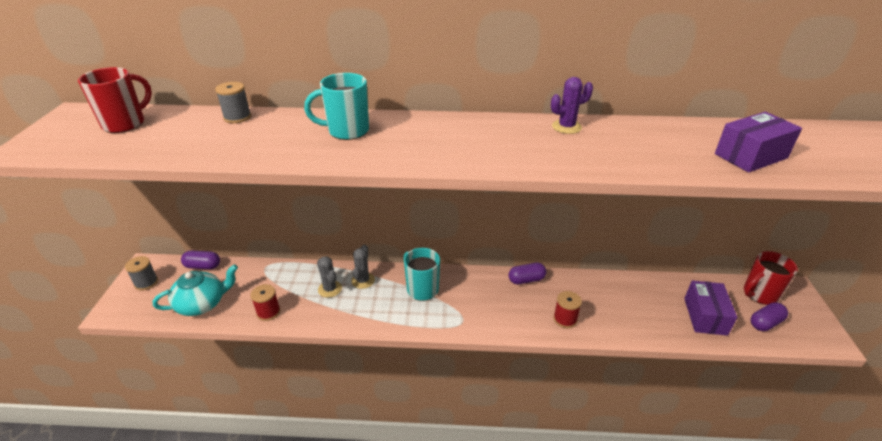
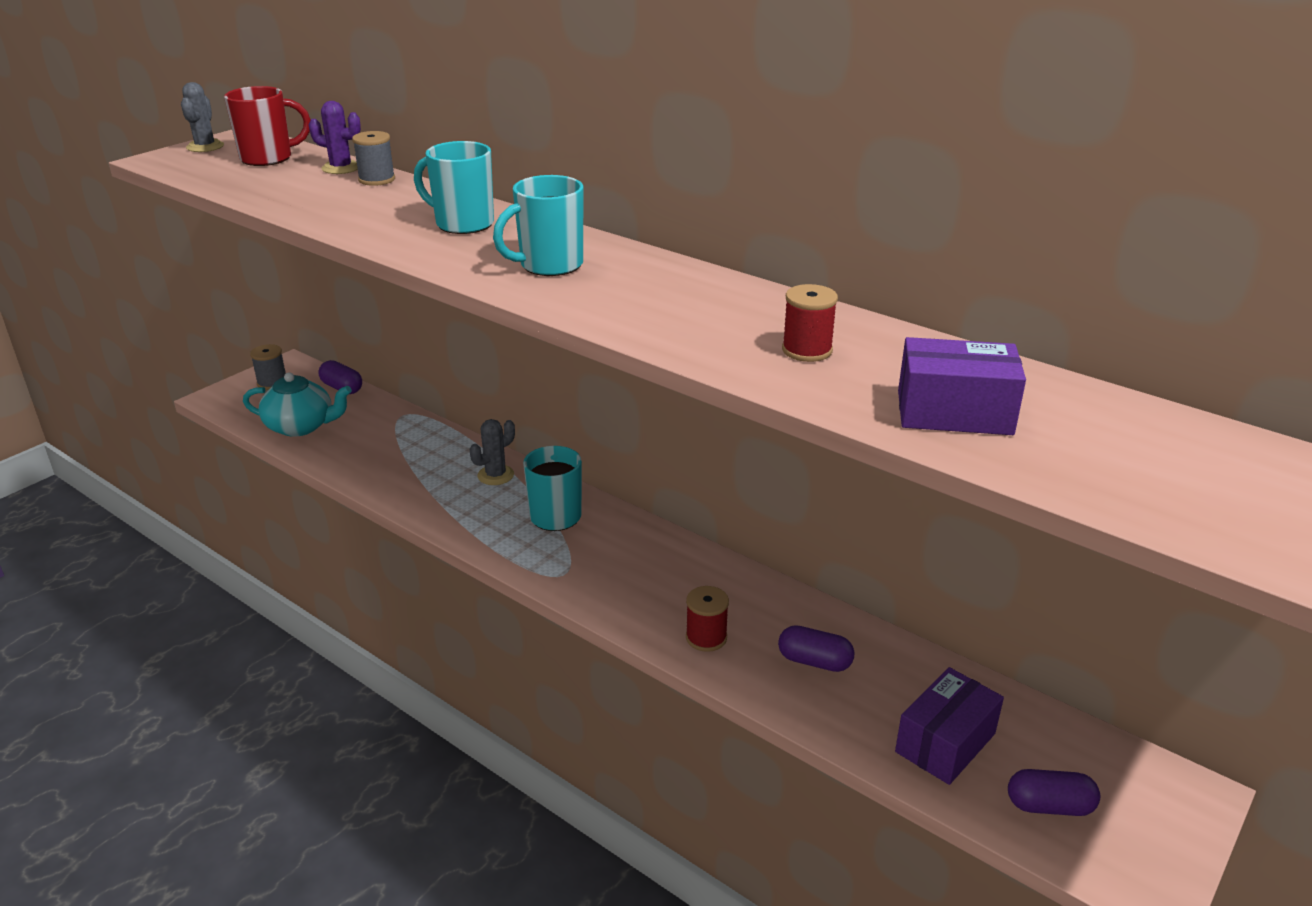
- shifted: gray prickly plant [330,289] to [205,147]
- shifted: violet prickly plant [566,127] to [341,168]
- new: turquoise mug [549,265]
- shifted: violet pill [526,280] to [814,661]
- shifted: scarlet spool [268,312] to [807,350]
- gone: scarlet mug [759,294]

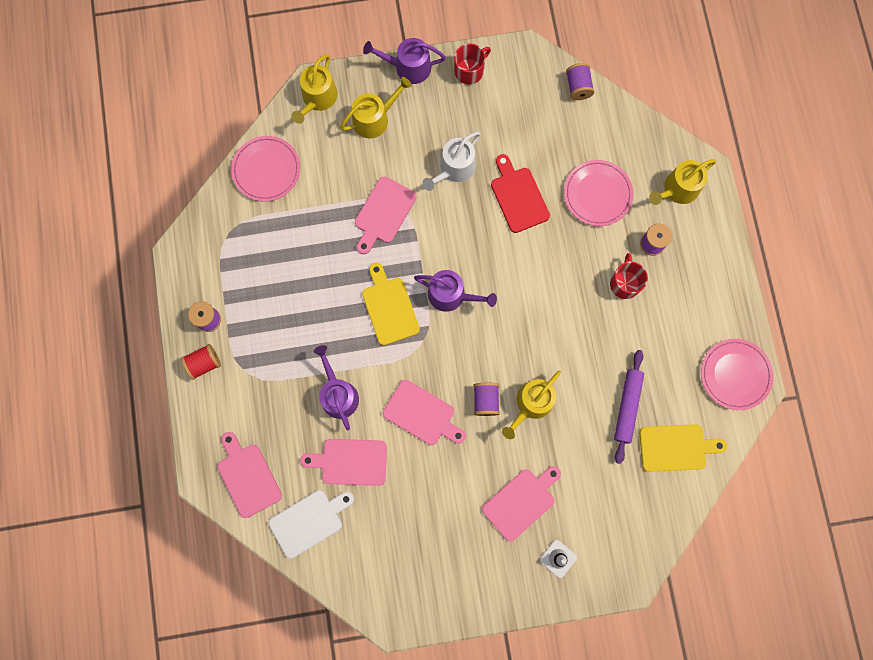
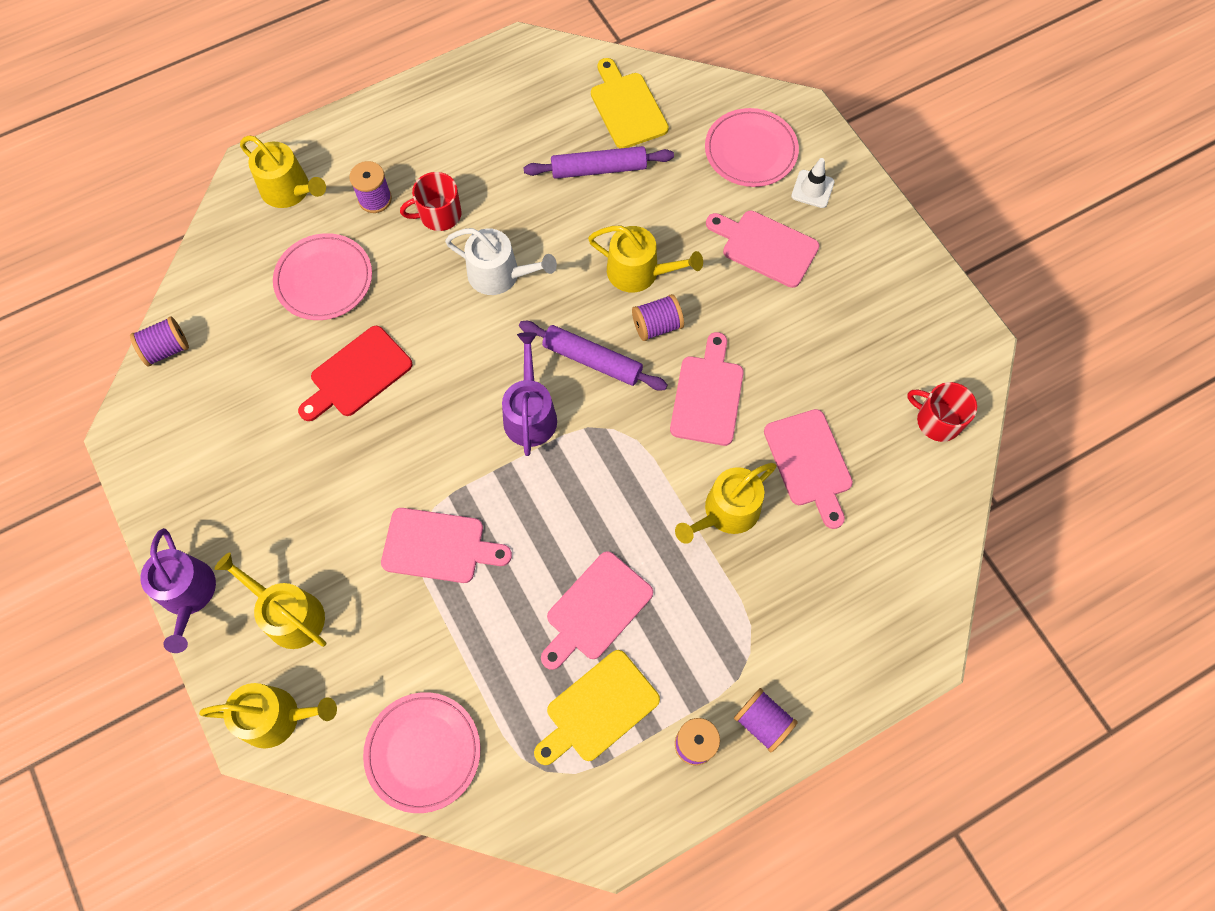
- shifted: snow-white watering pot [454,169] to [499,275]
- new: violet dough roller [592,360]
- shifted: yellow bread board [389,307] to [598,709]
- shifted: rosy bread board [247,477] to [596,610]
- repainted: violet watering pot [338,394] to yellow watering pot [726,512]
- shifted: rosy flat dish [735,374] to [750,151]
- repainted: scarlet spool [204,363] to violet spool [762,722]
- shifted: scarlet mug [469,70] to [937,420]
- gone: snow-white bread board [309,521]

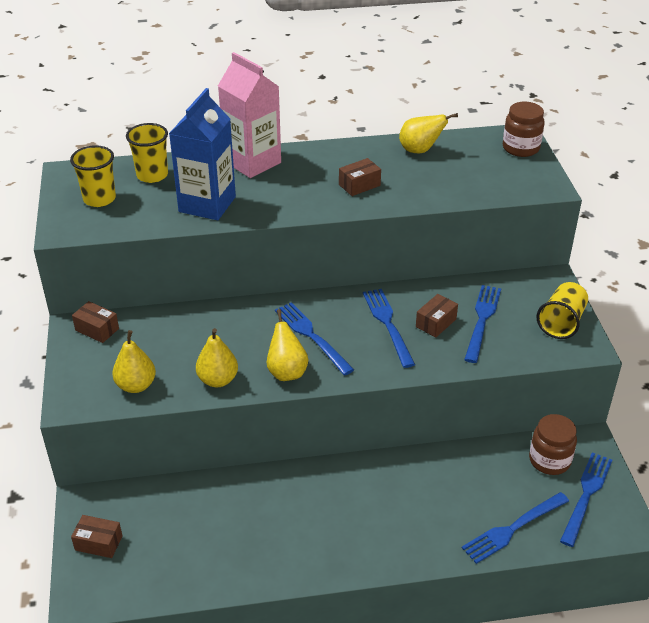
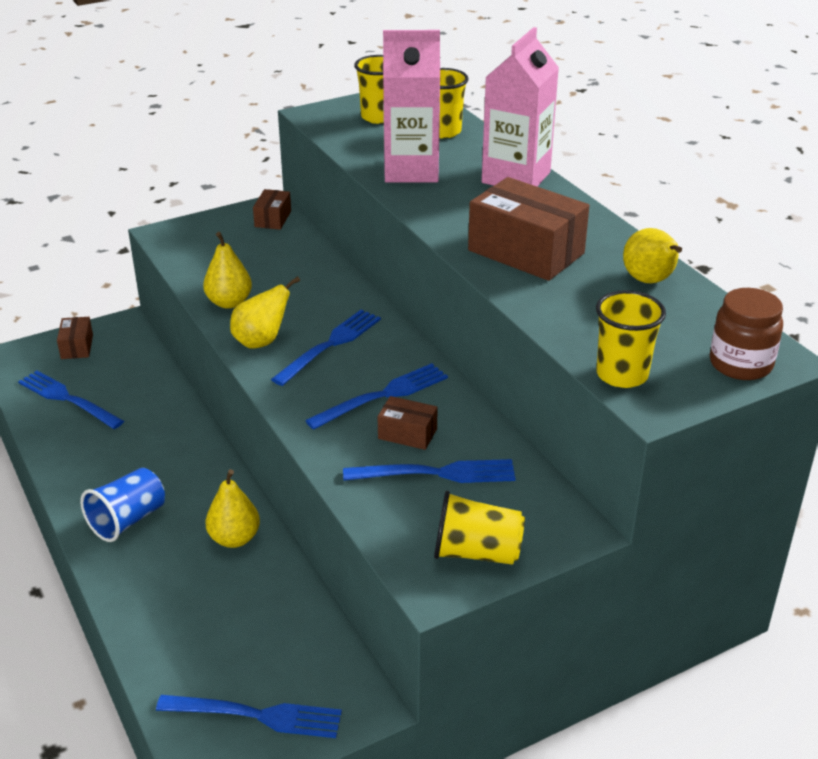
- shifted: blue table fork [512,529] to [67,399]
- new: blue beaker [128,520]
- shifted: yellow pear [136,385] to [234,538]
- repainted: blue carton [207,204] to rosy carton [411,170]
- scaled: brown parcel [359,185] = [526,252] x2.00
- new: yellow beaker [622,375]
- gone: brown preserve jar [549,460]

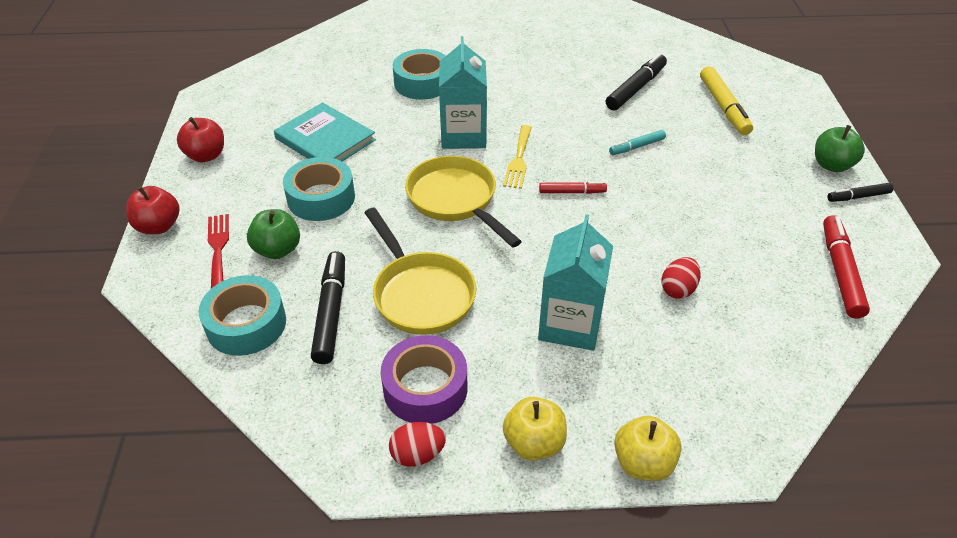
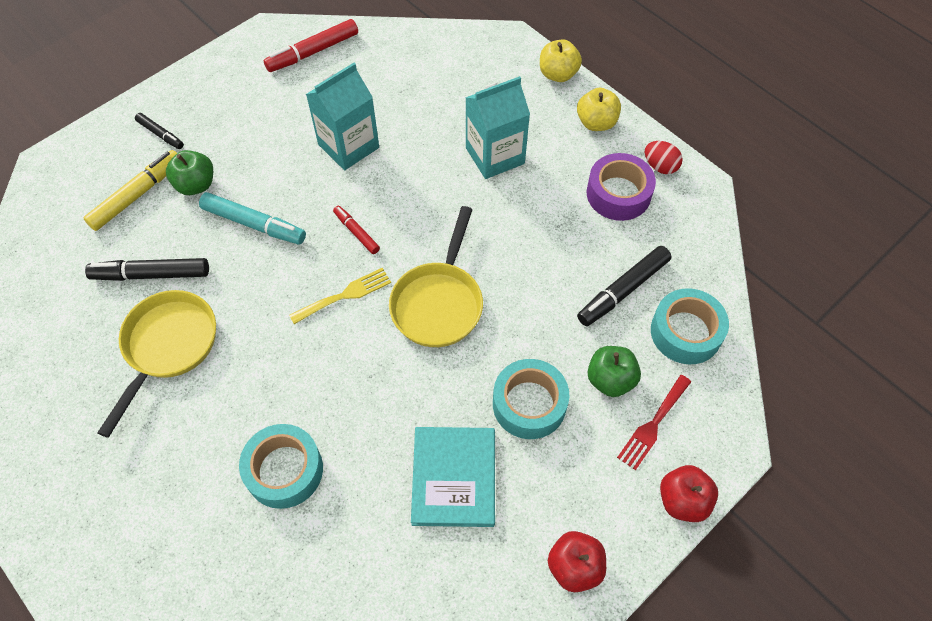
- shifted: yellow skillet [420,294] to [168,347]
- shifted: jet-black felt pen [858,197] to [160,134]
- shifted: leaf-green apple fruit [832,165] to [196,185]
- scaled: turquoise felt pen [637,147] = [254,224] x1.72
- shifted: turquoise carton [463,135] to [348,146]
- gone: scarlet toy egg [678,289]

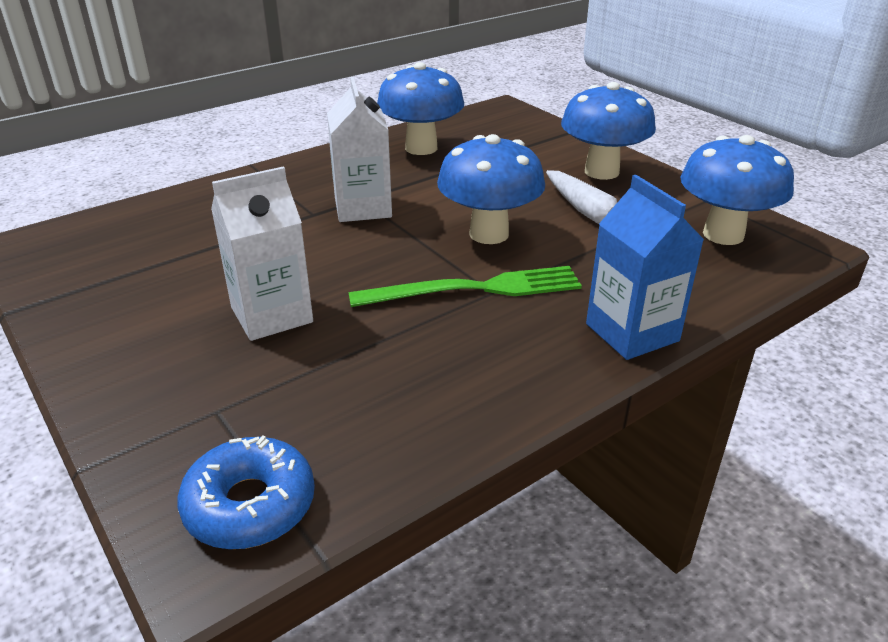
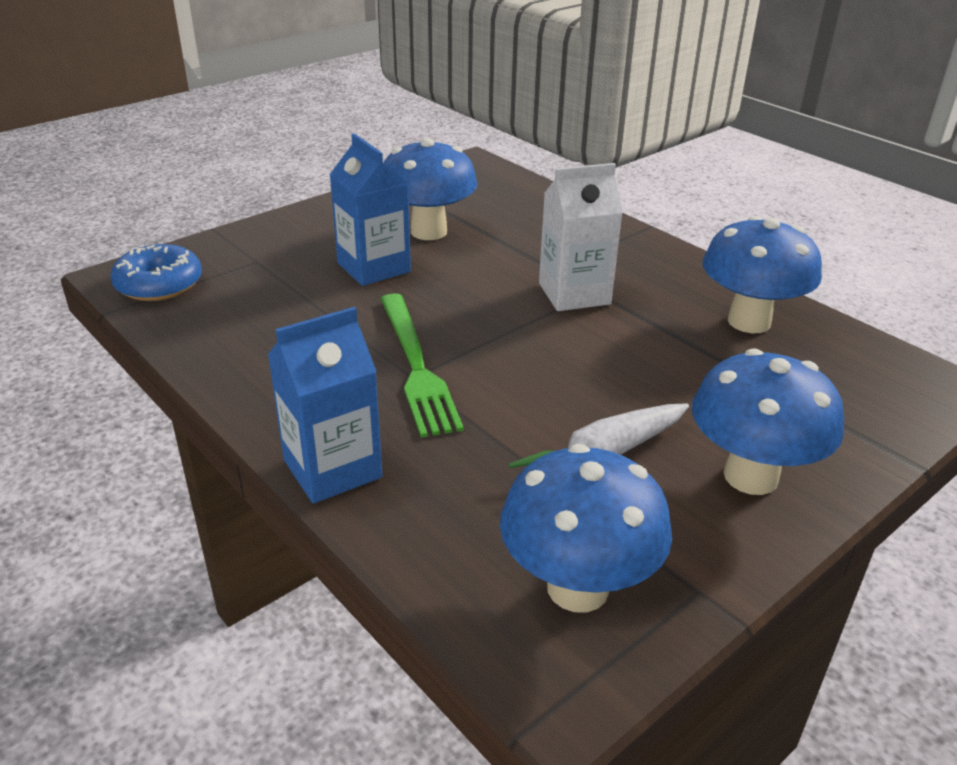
- repainted: snow-white carton [272,315] to blue carton [373,267]
- shifted: blue toadstool [489,234] to [428,231]

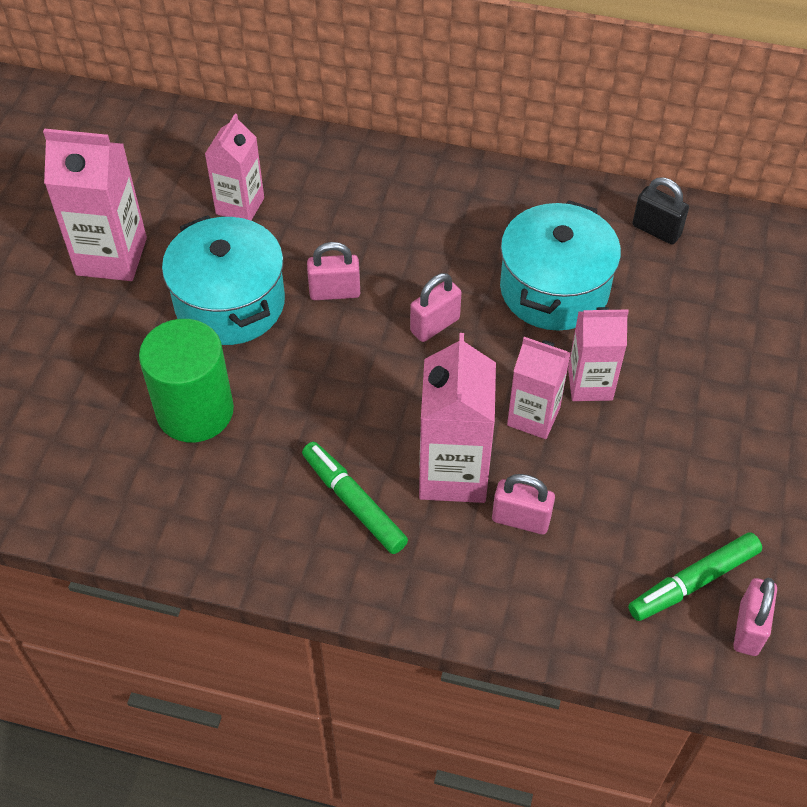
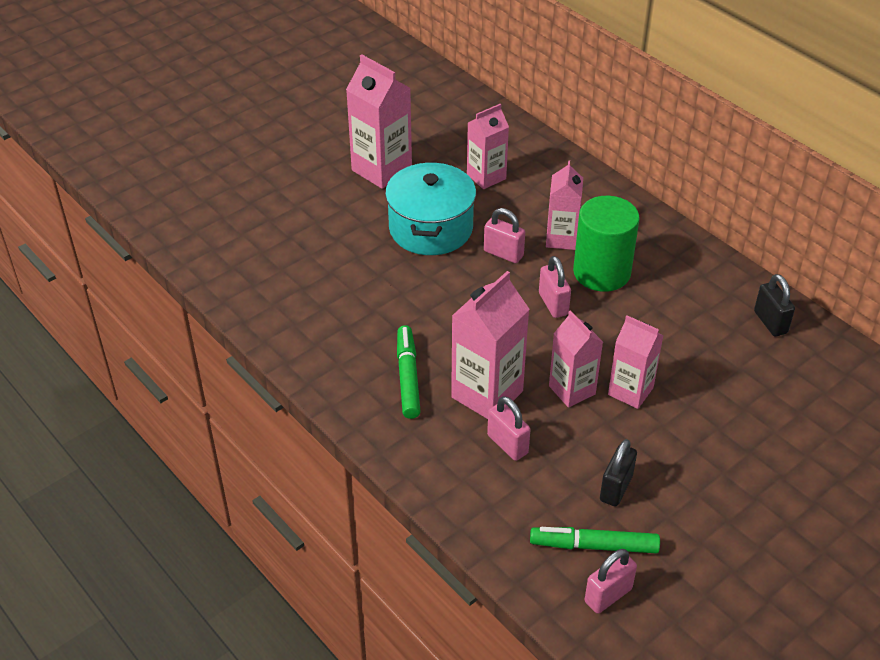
- rotated: rosy small lock [435,325] = [553,304] 75 degrees clockwise
- new: rosy carton [561,239]
- shifted: leaf-green cylinder [195,411] to [601,272]
- new: jet-black small lock [616,488]
- gone: turquoise pot [554,289]

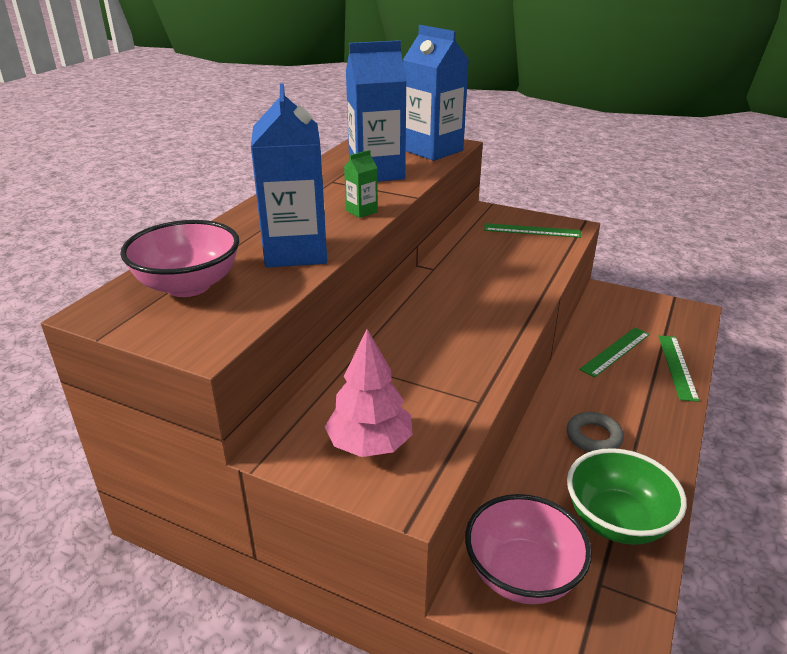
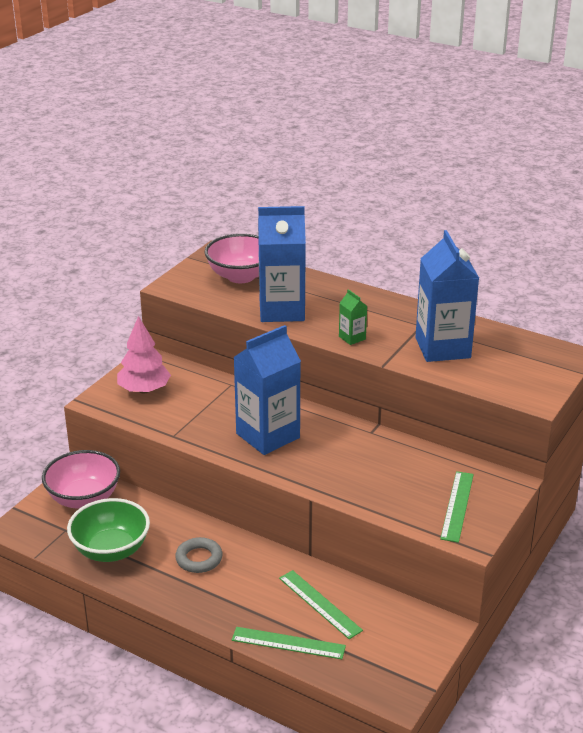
- shifted: blue carton [432,150] to [268,436]

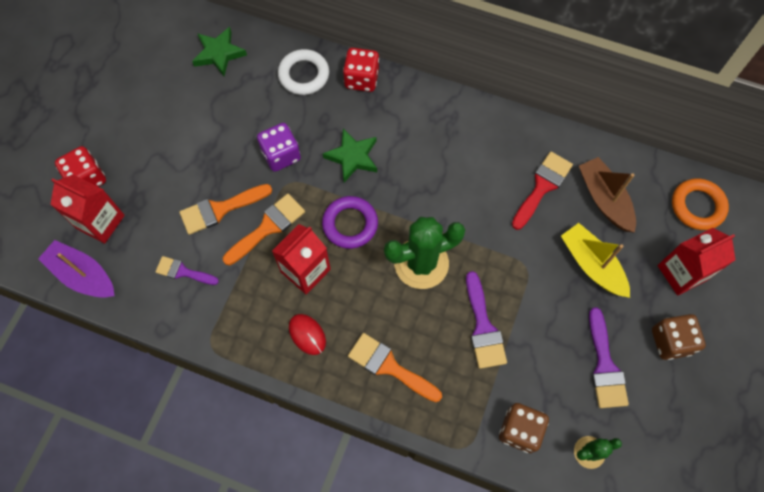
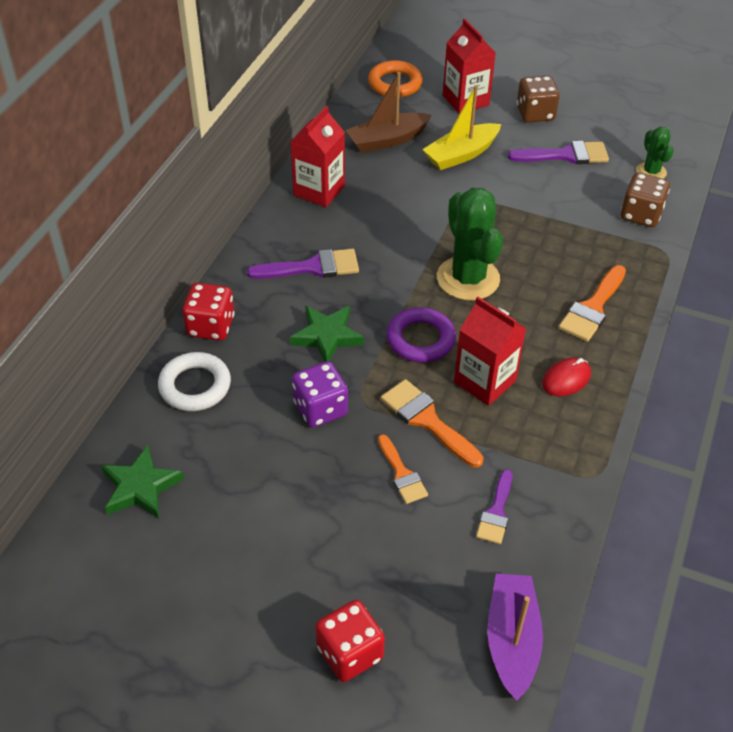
- shifted: violet paintbrush [483,327] to [312,267]
- shifted: scarlet carton [100,222] to [319,190]
- scaled: bright orange paintbrush [220,209] = [402,474] x0.66
- rotated: violet toy boat [83,275] = [512,640] 150 degrees clockwise
- gone: scarlet paintbrush [542,187]

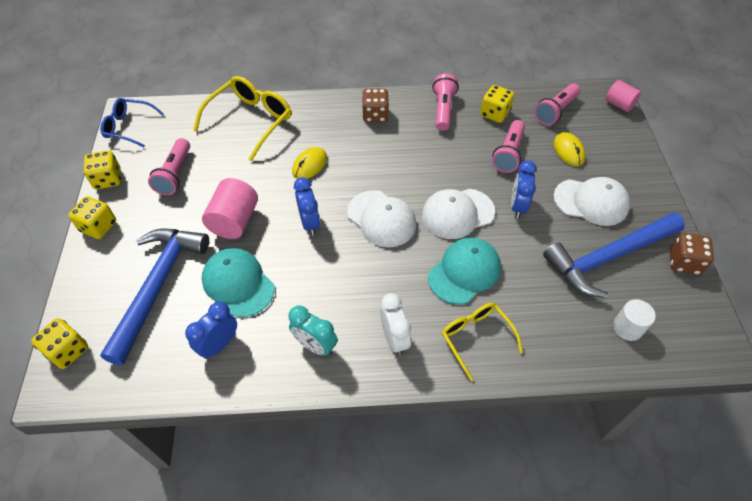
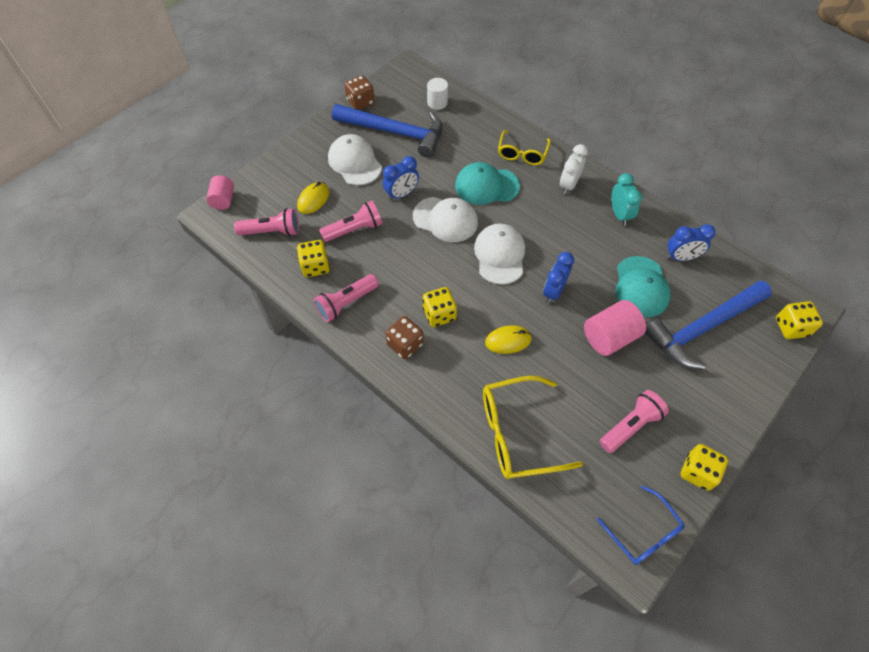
- shifted: yellow dice [98,227] to [439,314]

